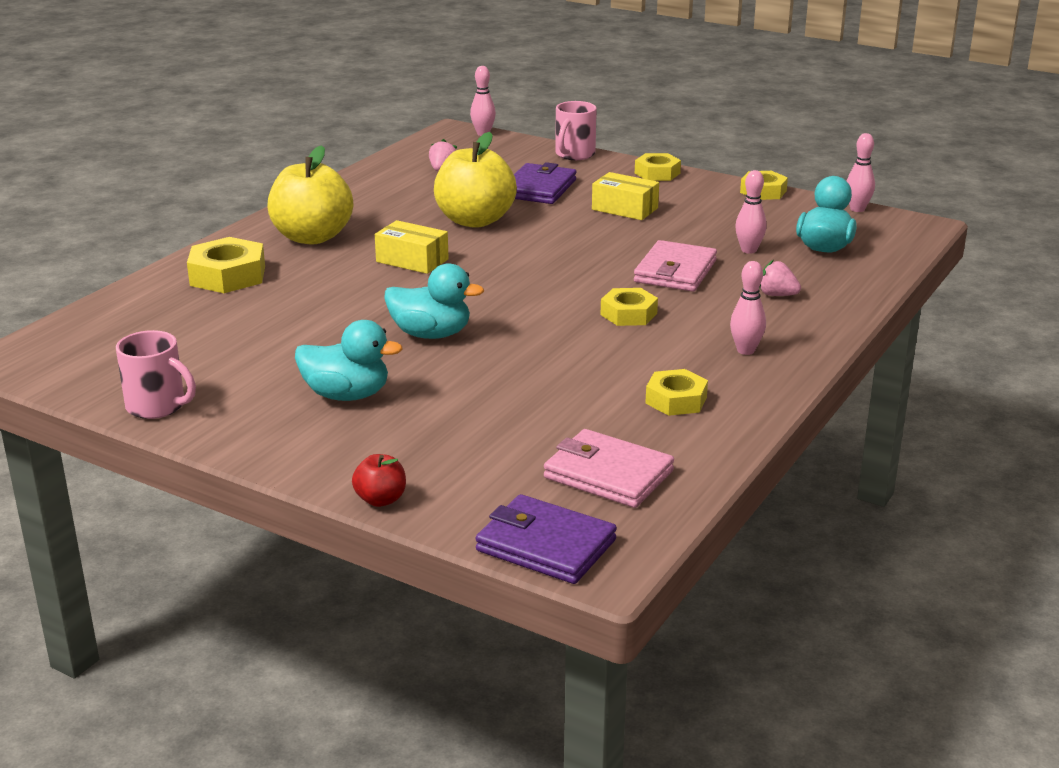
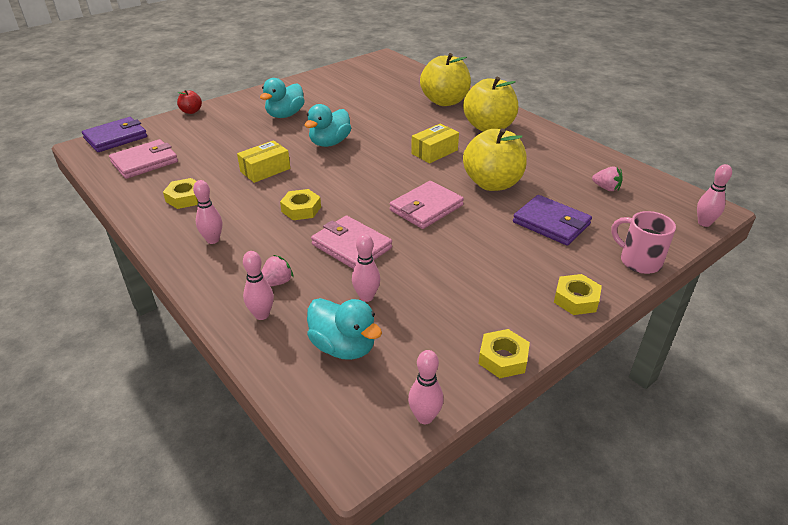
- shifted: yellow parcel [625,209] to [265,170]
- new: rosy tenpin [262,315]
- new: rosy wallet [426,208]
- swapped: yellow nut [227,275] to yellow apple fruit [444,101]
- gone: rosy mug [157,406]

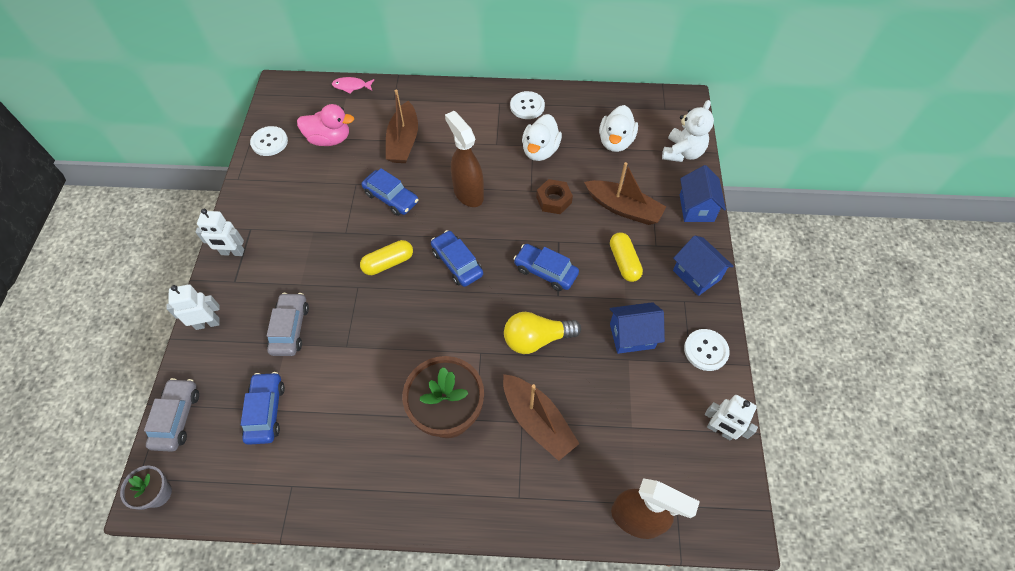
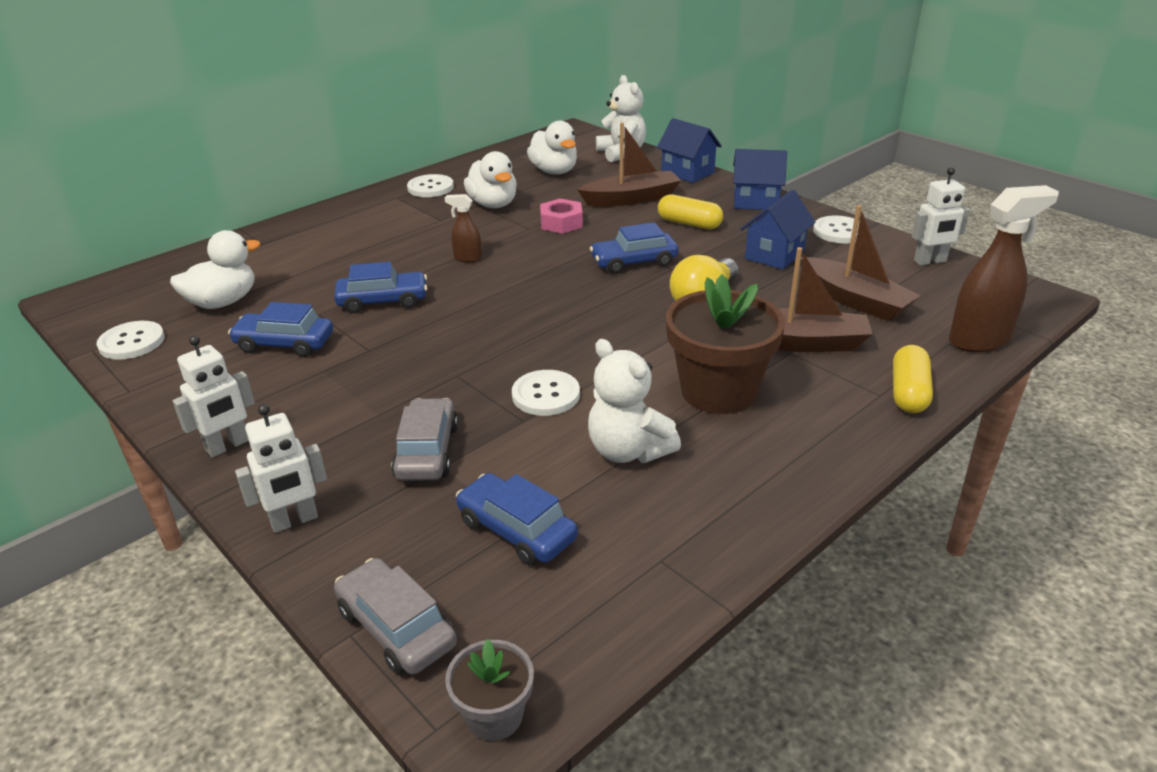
- repainted: rosy toy duck [329,139] to snow-white toy duck [223,302]
- shifted: blue toy car [457,263] to [284,344]
- rotated: snow-white toy robot [207,323] = [294,521] 150 degrees counterclockwise
- rotated: gray toy car [290,328] = [427,451] 45 degrees clockwise
- scaled: brown sprayer [468,193] = [467,258] x0.50
- new: snow-white shirt button [546,395]
- repainted: brown nut [554,200] to rosy nut [561,223]
- new: snow-white teddy [628,451]
- shifted: brown toy boat [403,141] to [855,300]
- shifted: yellow pill [388,263] to [908,392]
- gone: rosy toy fish [351,86]

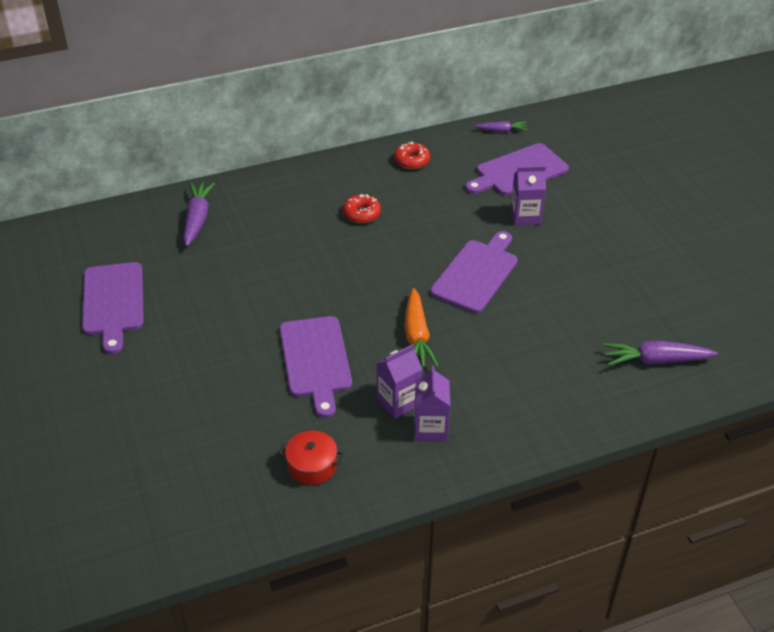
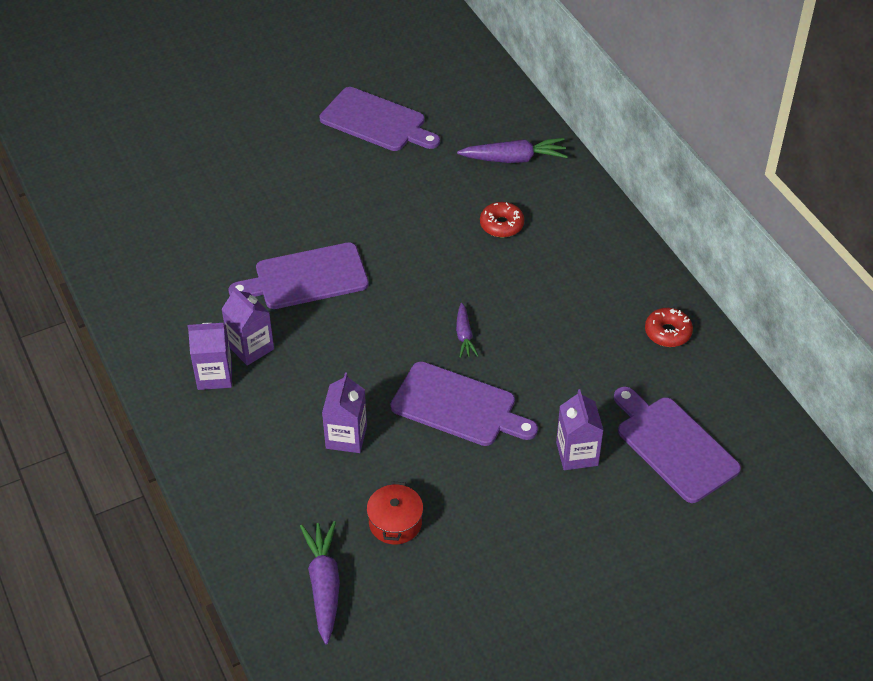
- rotated: violet bread board [113,302] = [376,121] 135 degrees counterclockwise
- new: violet carton [346,437]
- shifted: scarlet pot [312,466] to [395,522]
- shifted: violet root vegetable [501,131] to [464,335]
- shifted: scarlet doughnut [362,214] to [501,225]
- gone: bright orange root vegetable [417,336]

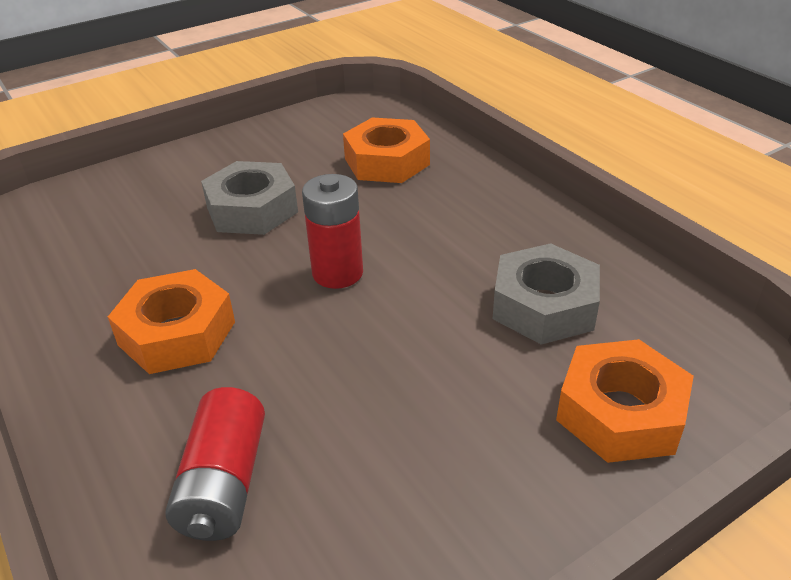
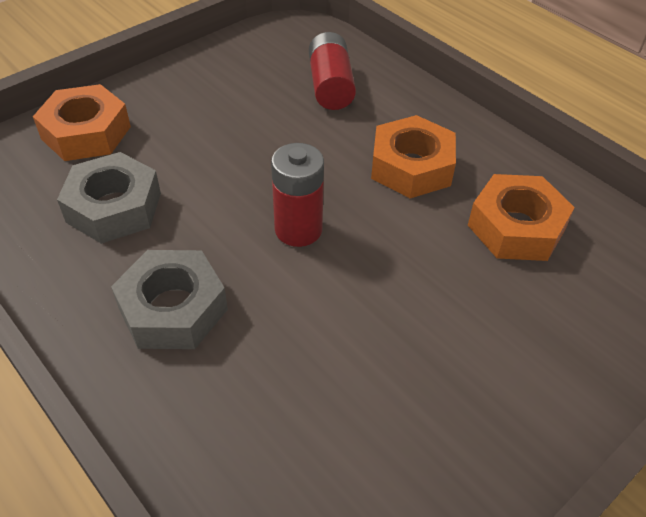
- shifted: gray nut [252,209] to [173,309]
- shifted: bright orange nut [386,162] to [516,227]

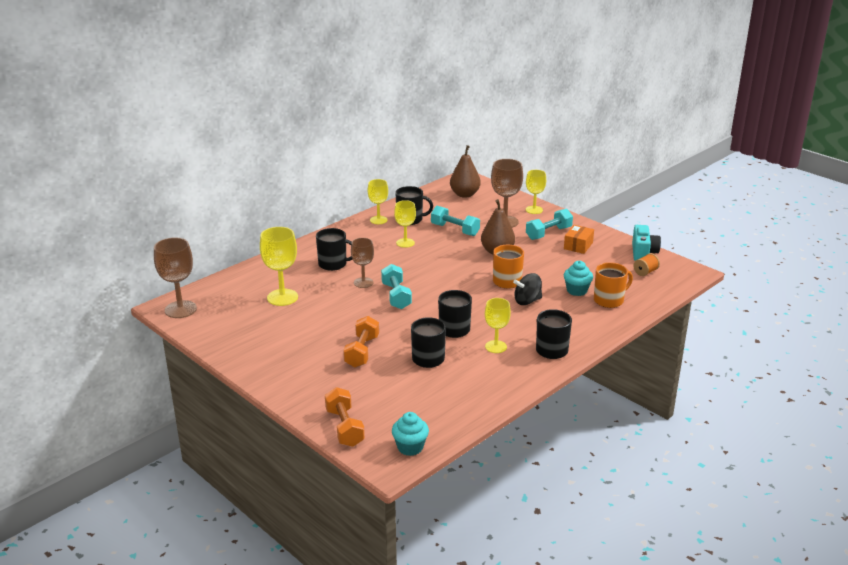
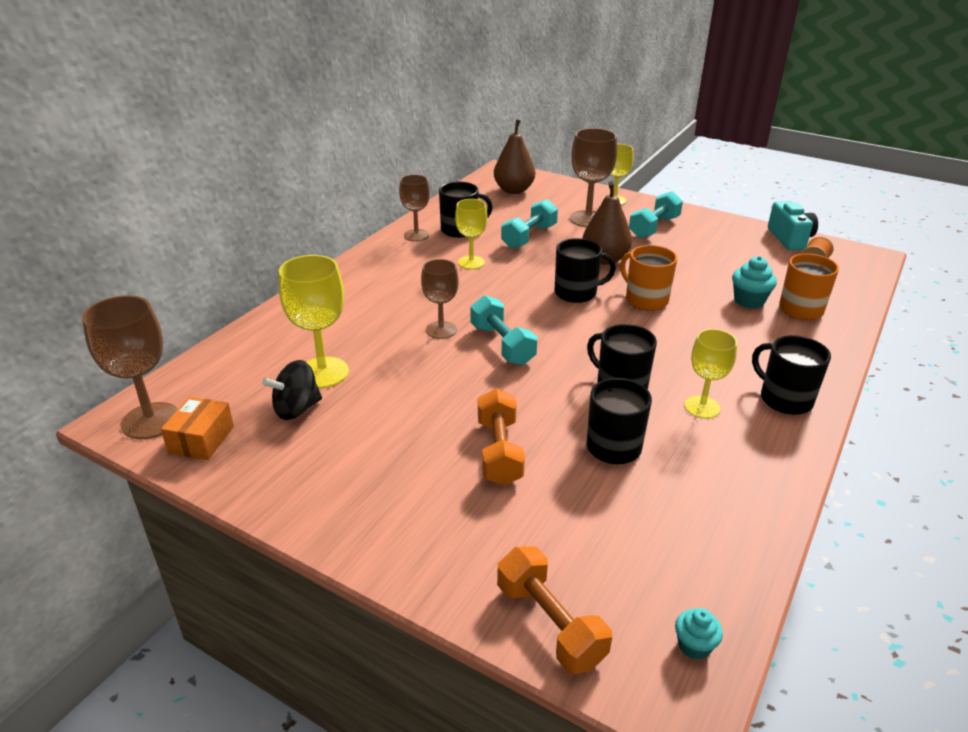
- shifted: bright orange parcel [578,246] to [201,439]
- shifted: jet-black spinning top [527,301] to [296,409]
- repainted: yellow goblet [378,220] to brown goblet [416,235]
- rotated: turquoise dumbbell [455,230] = [529,237] 75 degrees counterclockwise
- shifted: jet-black mug [333,264] to [577,293]
- scaled: turquoise fairy cake [410,447] = [694,646] x0.64

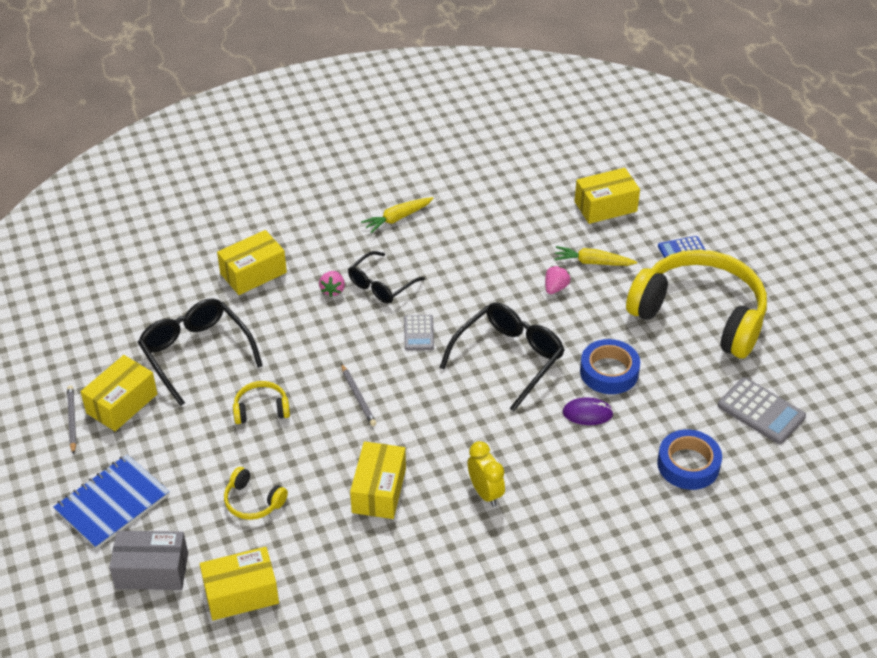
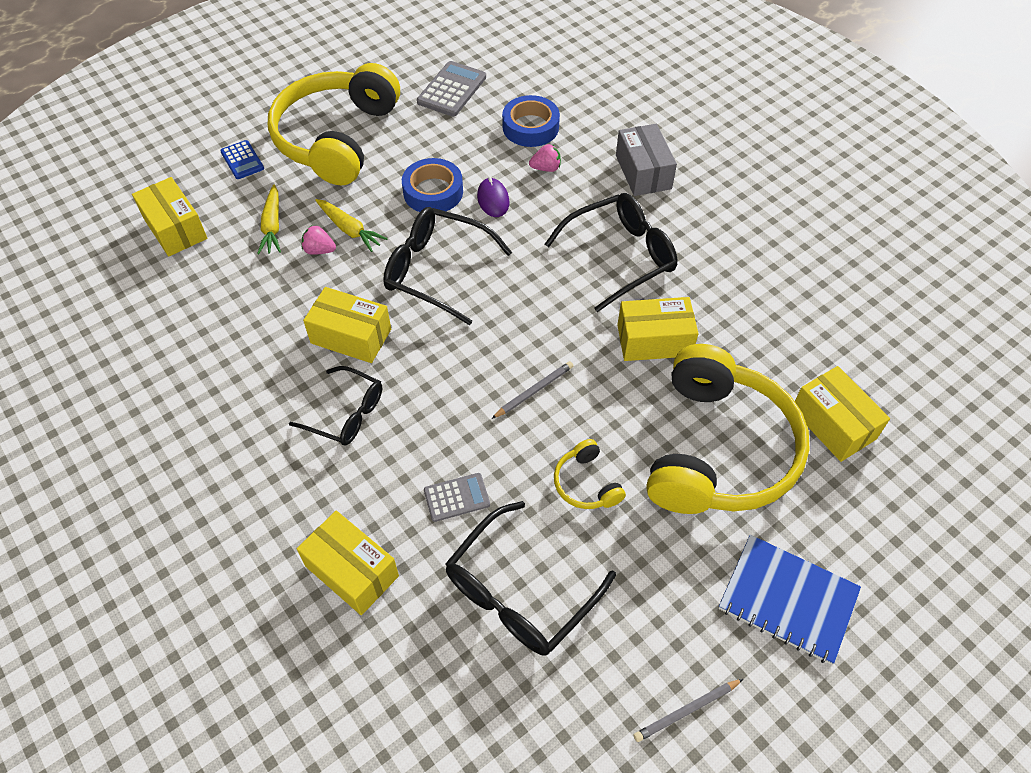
- shifted: yellow parcel [122,403] to [351,336]
- shifted: yellow root vegetable [397,218] to [349,229]
- shifted: gray pocket calculator [418,333] to [456,497]
- shifted: rosy berry [333,290] to [546,168]
- swapped: yellow clock [485,493] to jet-black eyeglasses [620,256]
- shifted: gray parcel [152,570] to [643,172]
- scaled: yellow headset [253,501] = [718,449] x2.47

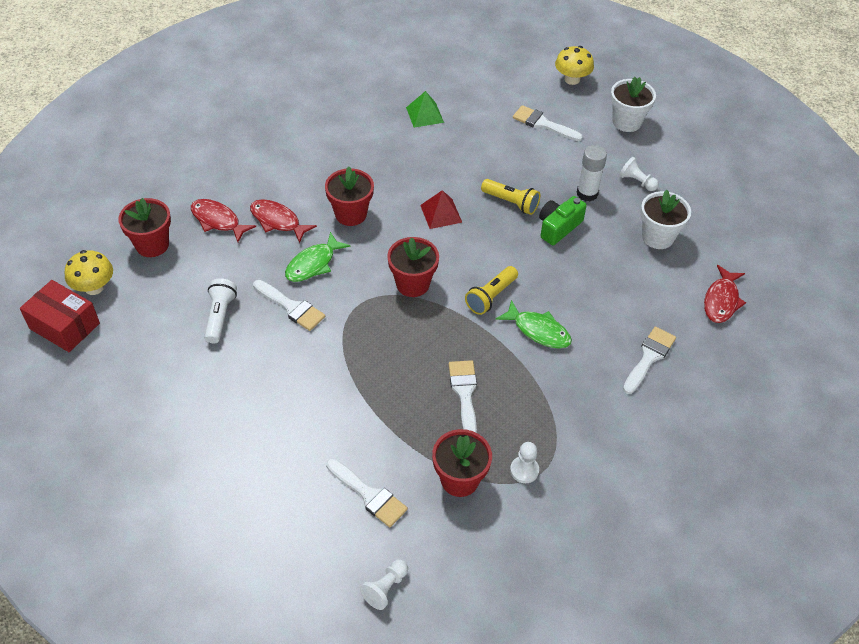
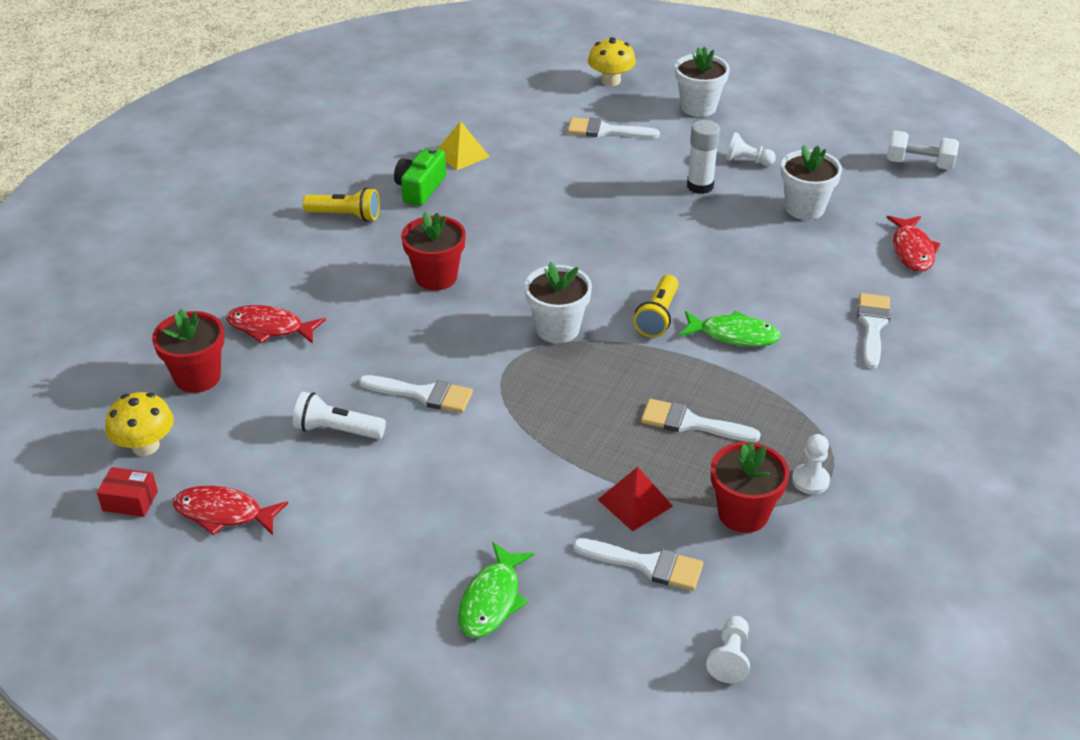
- scaled: scarlet parcel [64,326] = [130,501] x0.57
- shifted: scarlet toy fish [277,221] to [224,513]
- rotated: snow-white flashlight [220,316] = [337,430] 60 degrees counterclockwise
- shifted: yellow flashlight [511,203] to [345,215]
- shifted: leaf-green photo camera [558,227] to [420,188]
- repainted: leaf-green solid pyramid [425,115] to yellow solid pyramid [462,154]
- shifted: leaf-green toy fish [313,264] to [492,600]
- repainted: scarlet plant pot [412,284] to snow-white plant pot [557,329]
- shifted: scarlet solid pyramid [441,213] to [635,503]
- rotated: snow-white paintbrush [464,393] = [691,423] 45 degrees counterclockwise
- new: snow-white dumbbell [919,164]

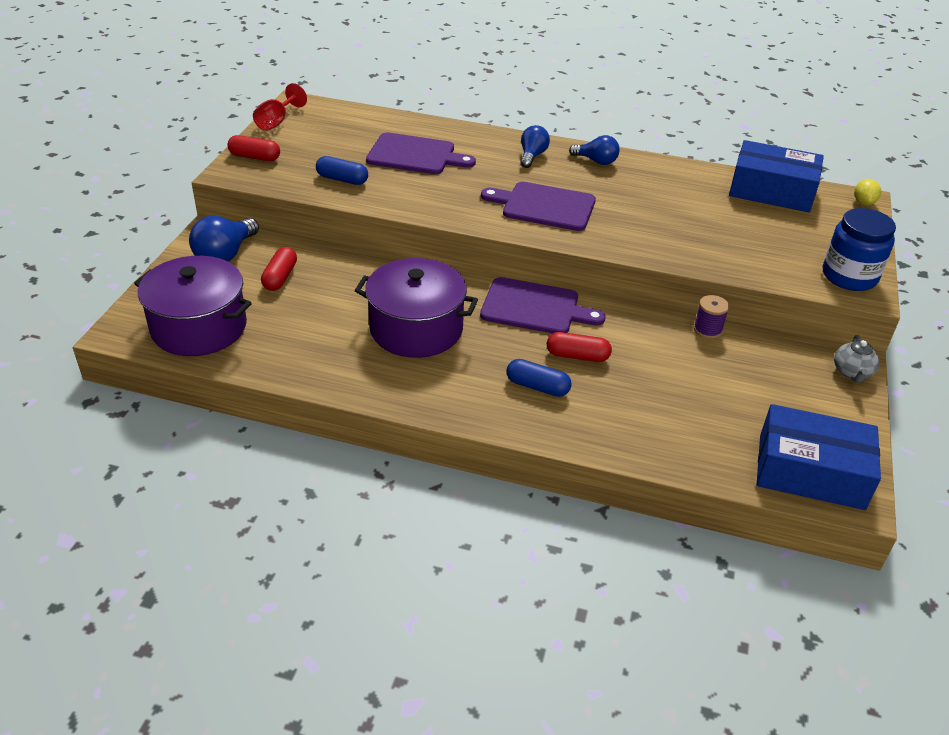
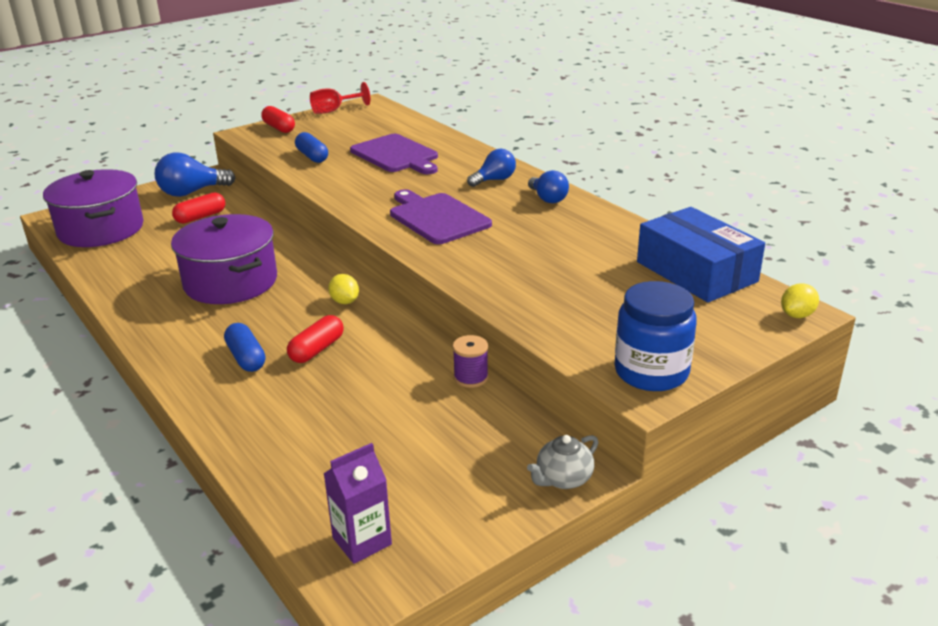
- rotated: scarlet pill [577,356] = [317,349] 75 degrees clockwise
- swapped: blue parcel [811,472] to violet carton [362,541]
- swapped: violet bread board [535,308] to yellow lemon [345,301]

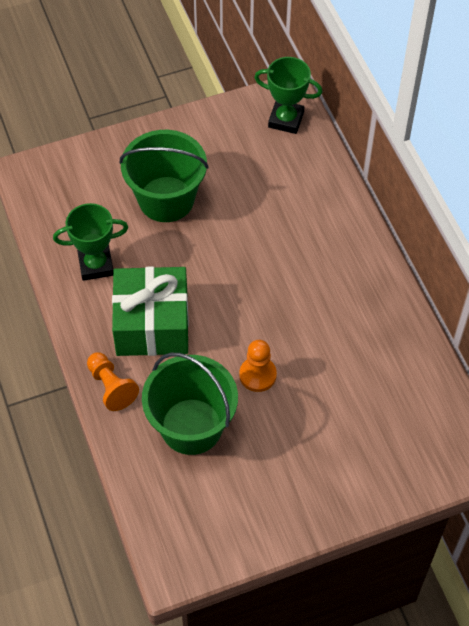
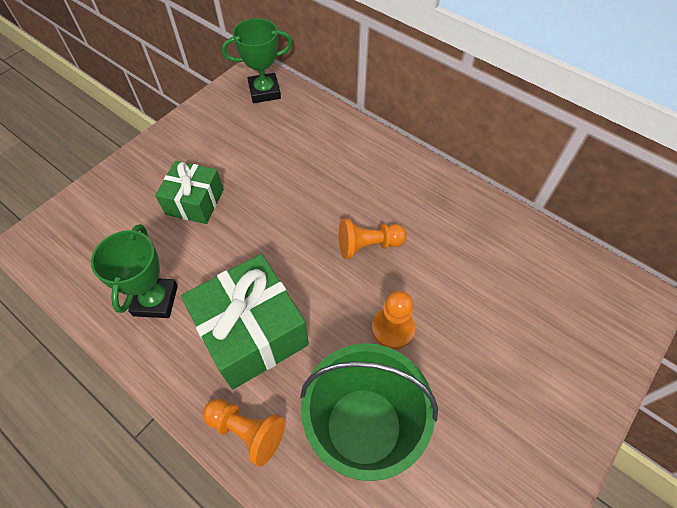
- rotated: leaf-green award cup [96,265] = [155,300] 45 degrees counterclockwise
- swapped: leaf-green pail [166,199] to leaf-green present [195,202]
- new: bright orange pawn [368,245]

